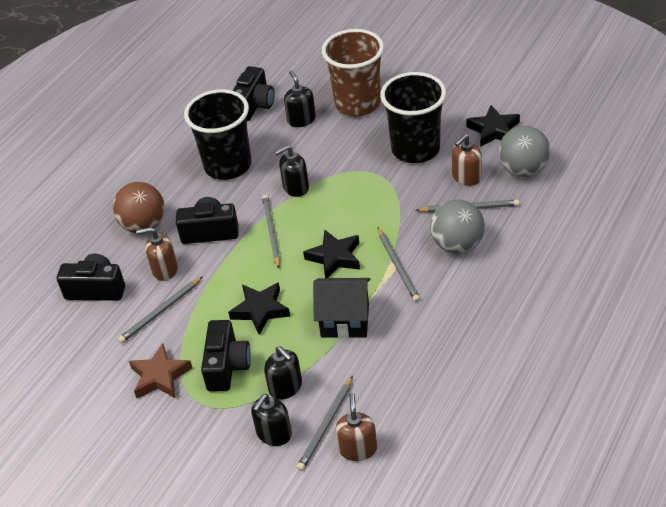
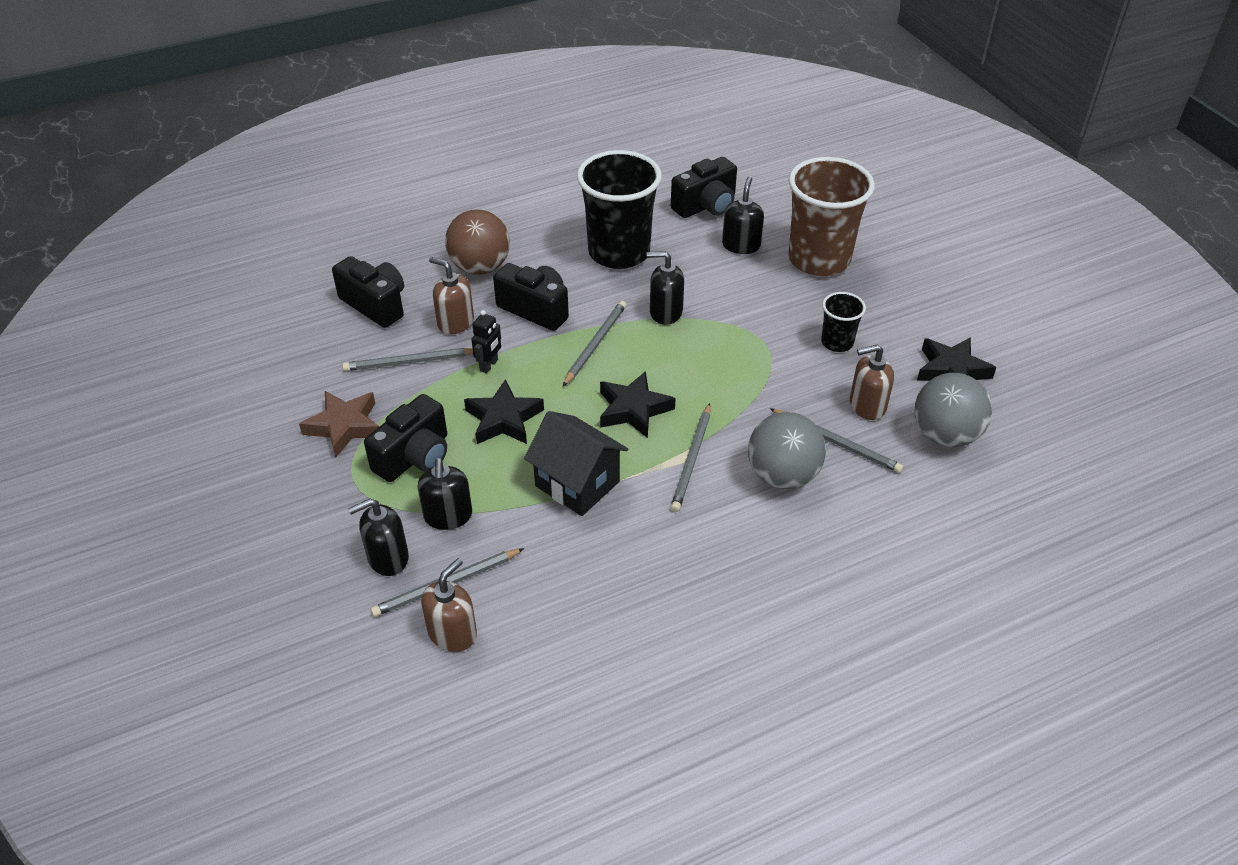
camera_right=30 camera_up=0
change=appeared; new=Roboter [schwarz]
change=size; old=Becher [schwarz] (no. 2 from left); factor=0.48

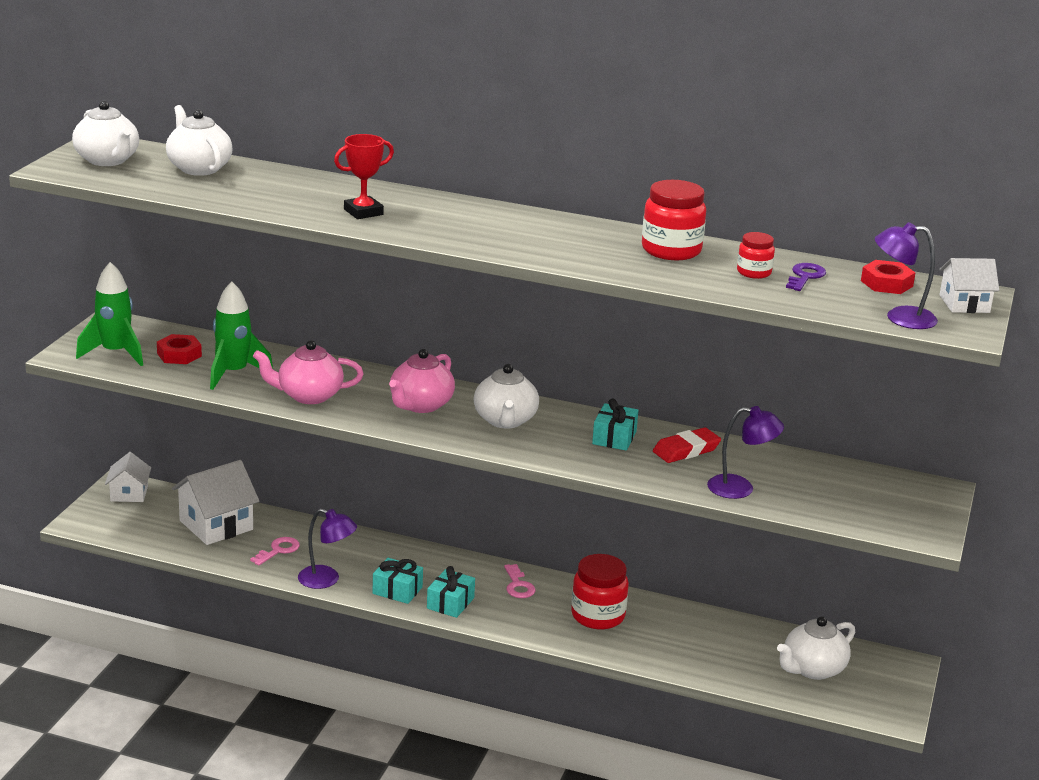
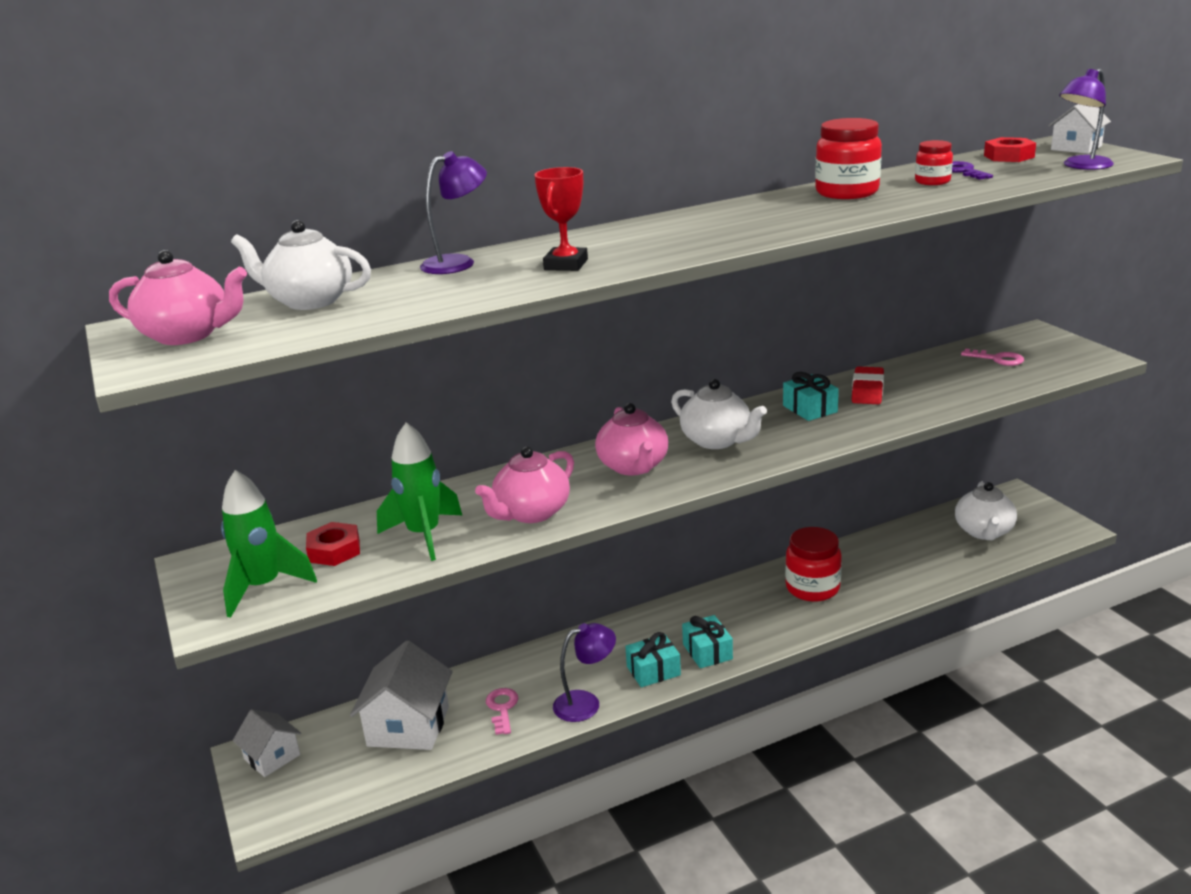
camera_right=-40 camera_up=0
change=relocated; old=Schlüssel [rosa] (no. 2 from left)
change=relocated; old=Lampe [lila] (no. 2 from left in the first image); new=Lampe [lila] (no. 1 from left)
change=colour; old=Teekanne [weiß] (no. 1 from left); new=Teekanne [rosa] (no. 1 from left)

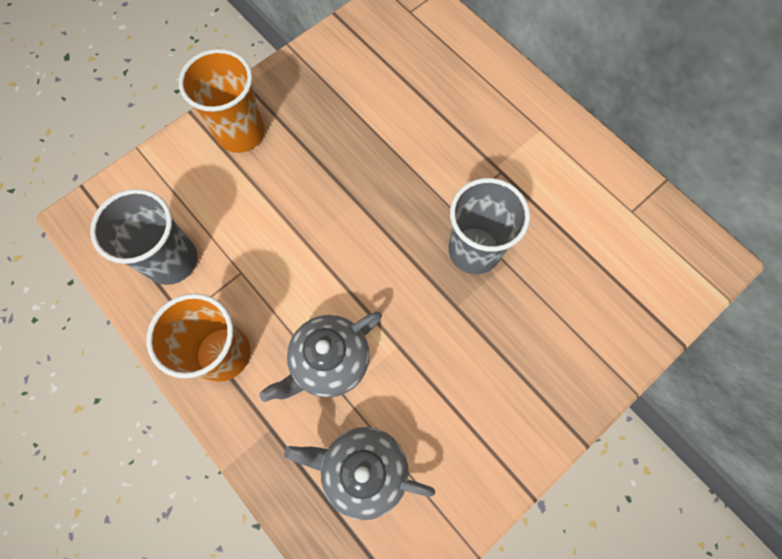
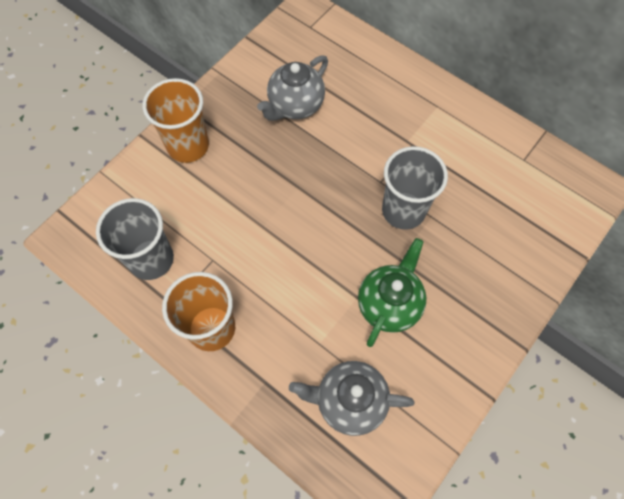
camera_right=-10 camera_up=-5
change=appeared; new=Teekanne [grün]
change=relocated; old=Teekanne [grau] (no. 1 from left)

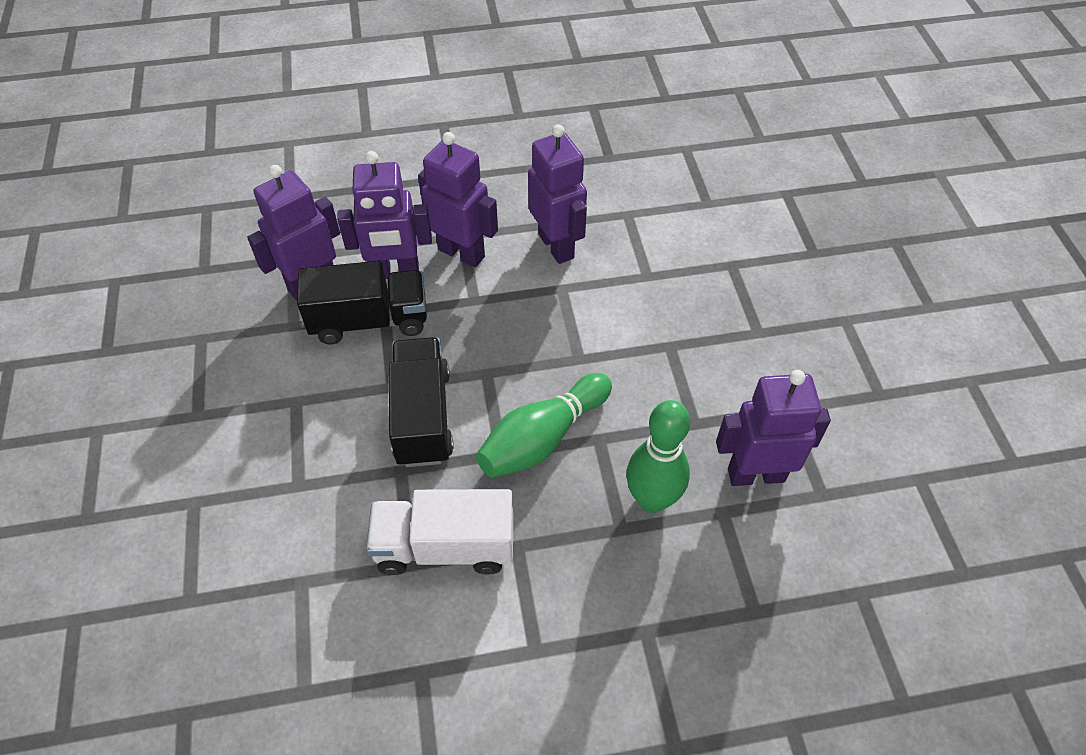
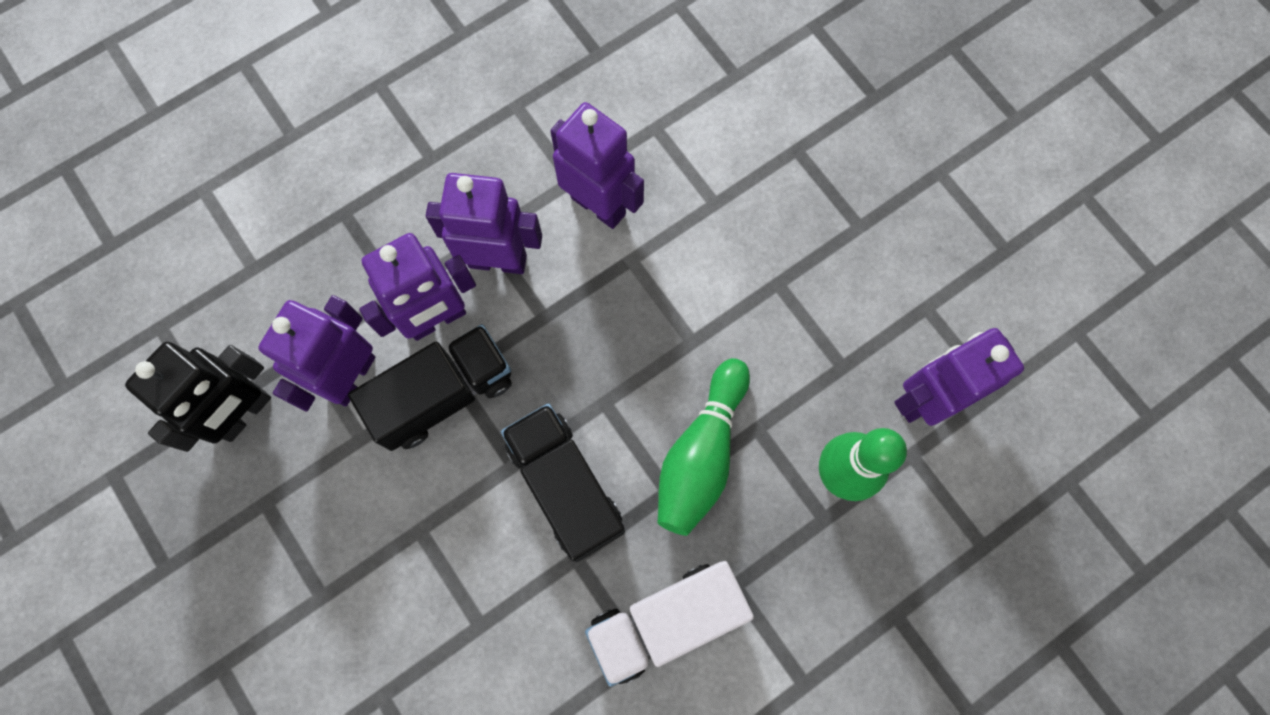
camera_right=-25 camera_up=20
change=appeared; new=Roboter [schwarz]

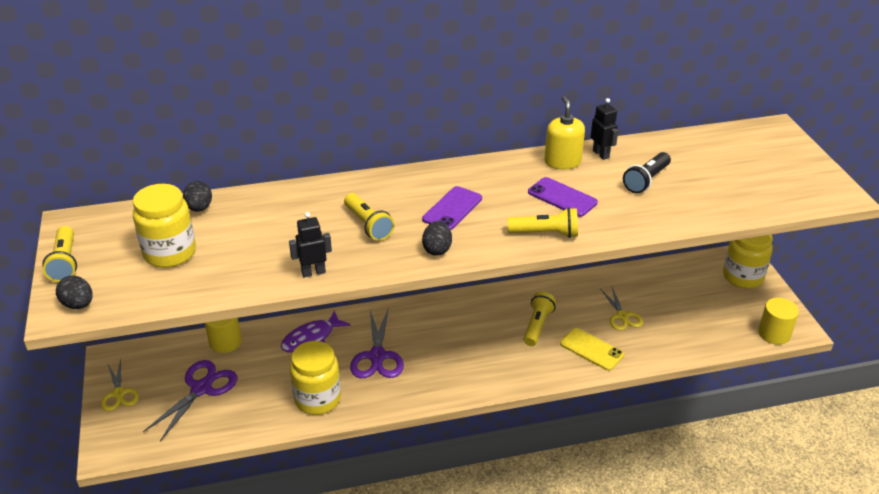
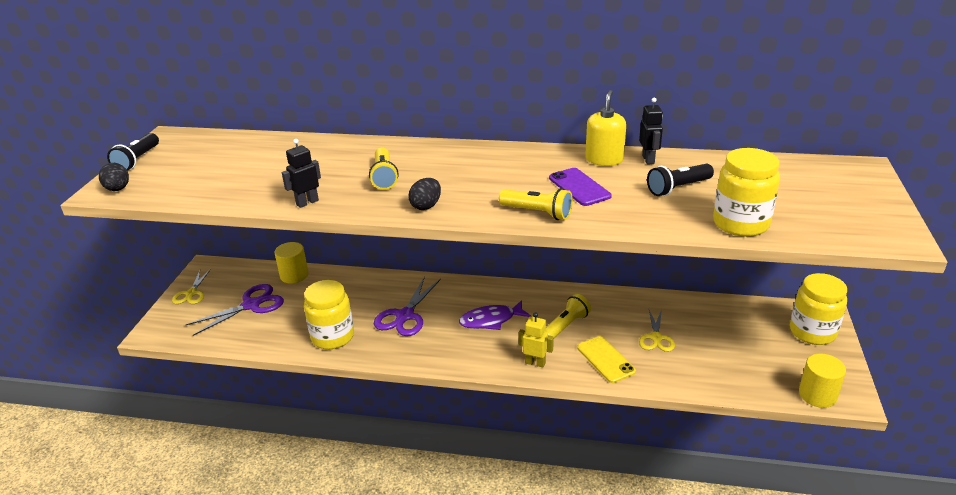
camera_right=25 camera_up=-5
change=missing; old=Ei [schwarz] (no. 2 from left)
change=missing; old=Handy [lila] (no. 1 from left)
change=appeared; new=Roboter [gelb]
change=relocated; old=Einmachglas [gelb] (no. 1 from left in the first image); new=Einmachglas [gelb] (no. 2 from left)
change=relocated; old=Fisch [lila]
change=colour; old=Taschenlampe [gelb] (no. 1 from left); new=Taschenlampe [schwarz] (no. 1 from left)
change=spun; old=Roboter [schwarz] (no. 1 from left); degrees=-45

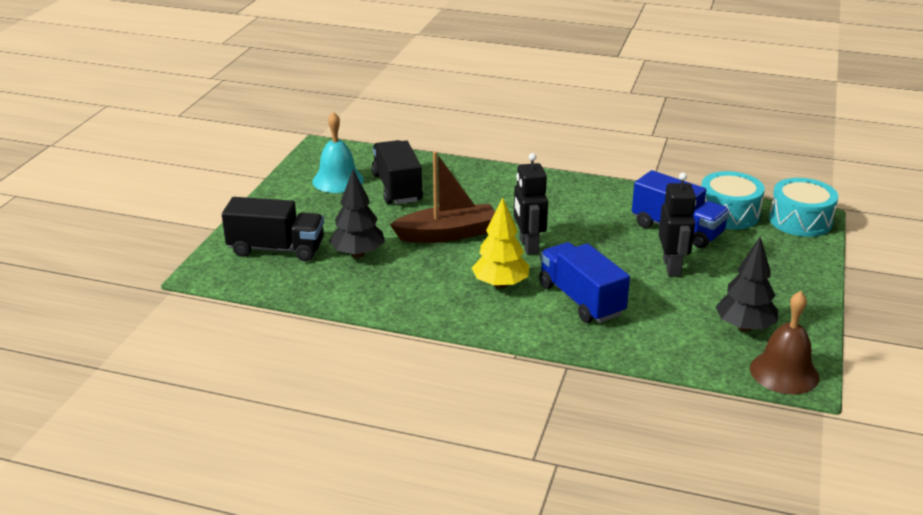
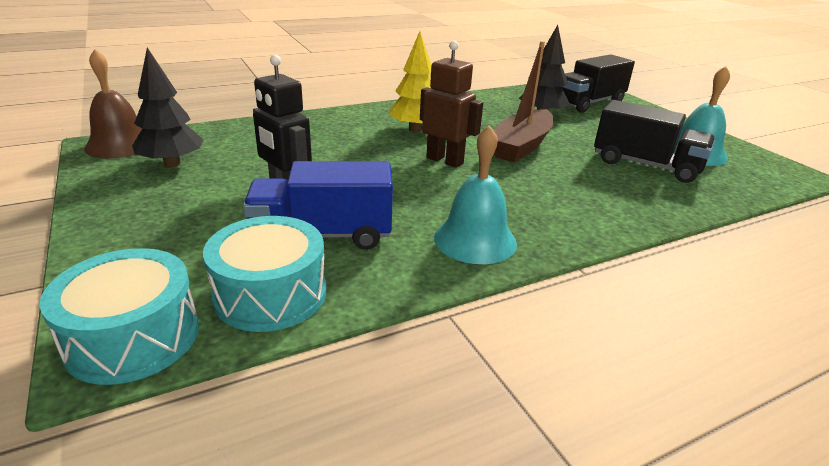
camera_right=135 camera_up=0
change=missing; old=Lastwagen [blau] (no. 1 from left)
change=appeared; new=Glocke [türkis] (no. 1 from left)
change=colour; old=Roboter [schwarz] (no. 1 from left); new=Roboter [braun]

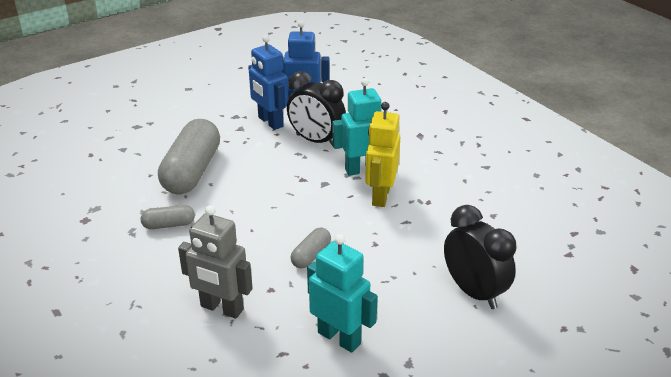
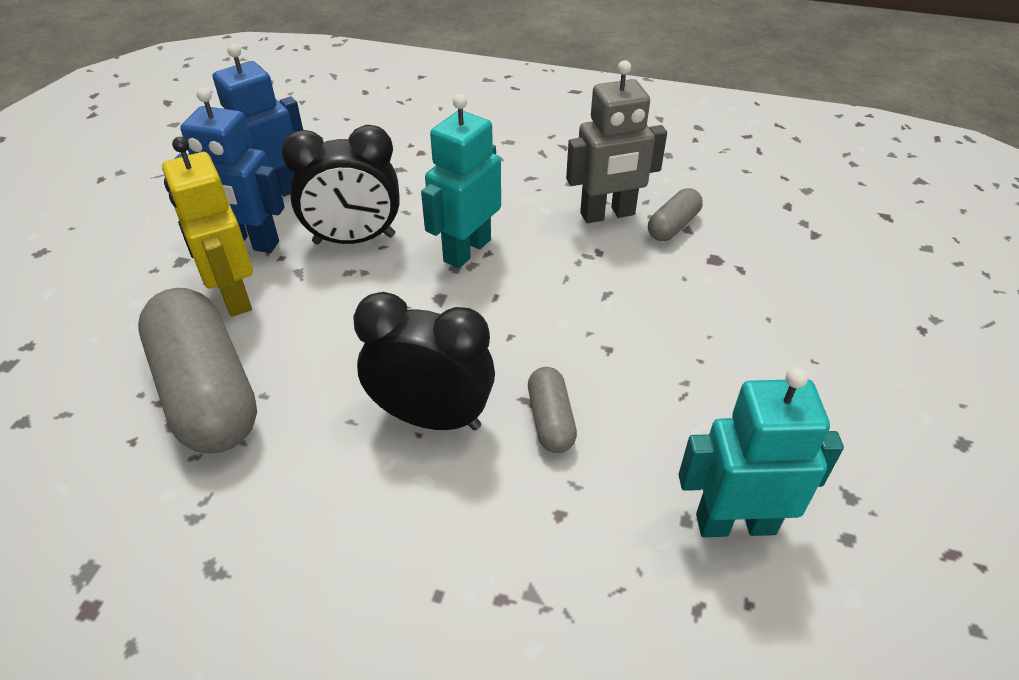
camera_right=-40 camera_up=10
change=relocated; old=Kapsel [grau] (no. 1 from left in the first image); new=Kapsel [grau] (no. 3 from left)
change=relocated; old=Roboter [grau]
change=relocated; old=Roboter [gelb]
change=relocated; old=Wecker [schwarz] (no. 2 from left)

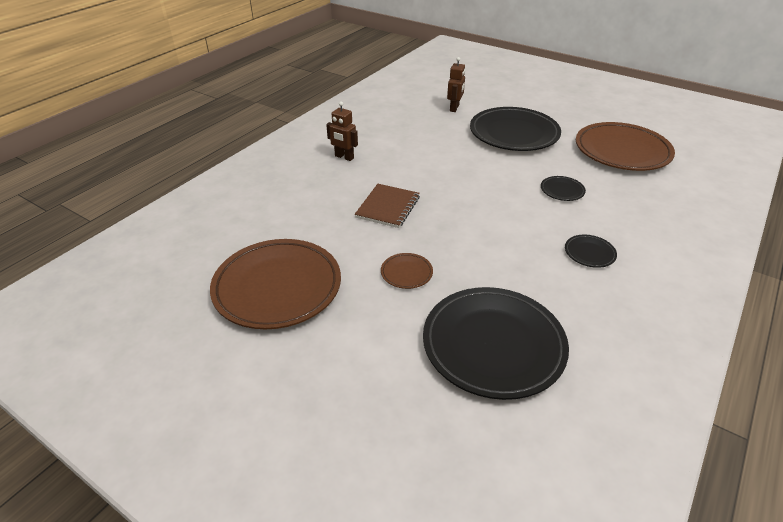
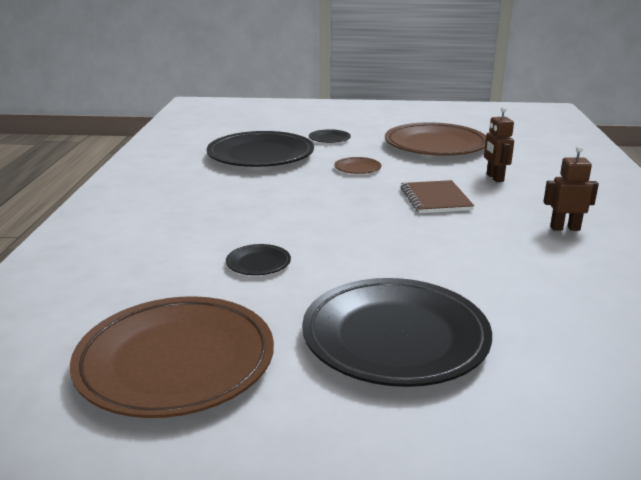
camera_right=150 camera_up=-15
change=relocated; old=Roboter [braun] (no. 2 from left in the first image); new=Roboter [braun] (no. 1 from left)
change=relocated; old=Teller [schwarz] (no. 4 from left in the first image); new=Teller [schwarz] (no. 3 from left)

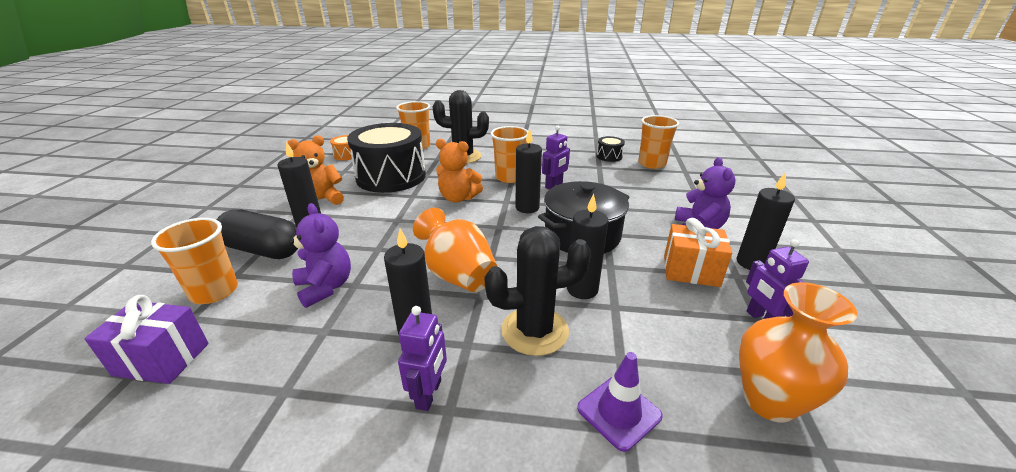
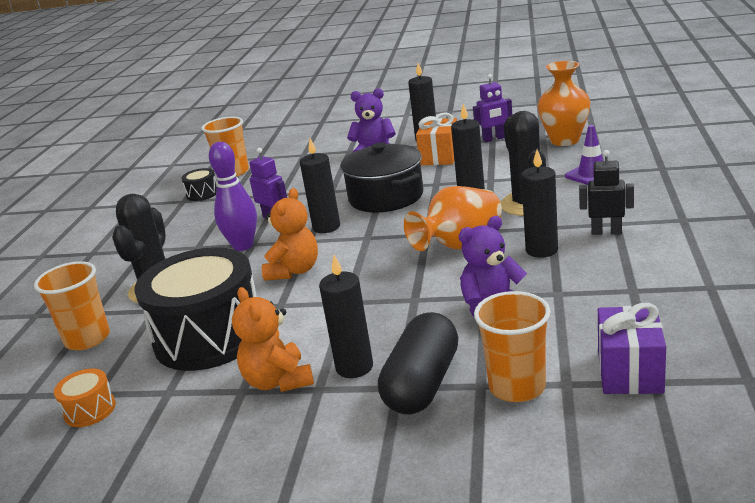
camera_right=-85 camera_up=-5
change=exchanged; old=Becher [orange] (no. 3 from left); new=Bowlingkegel [lila]
change=colour; old=Roboter [lila] (no. 1 from left); new=Roboter [schwarz]

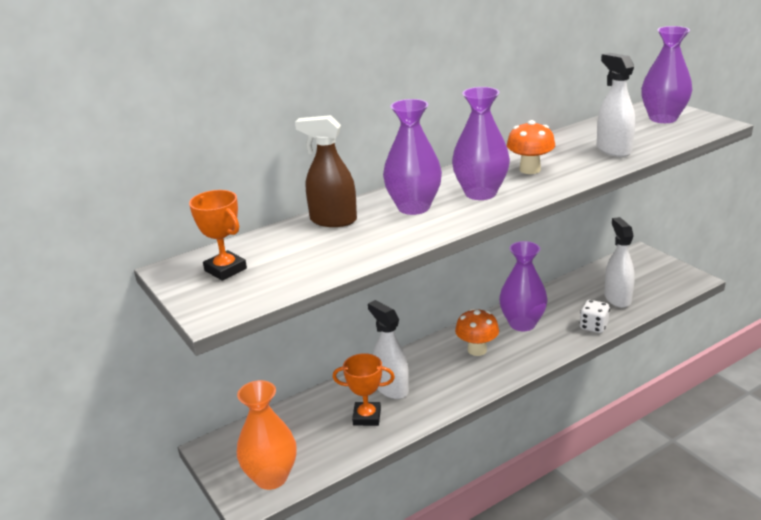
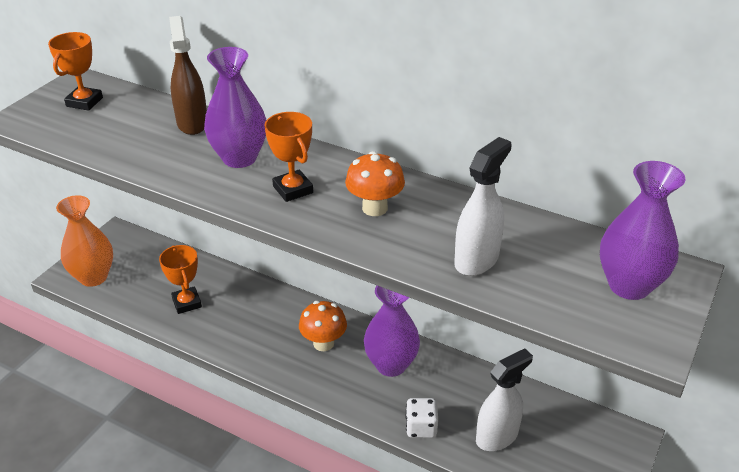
camera_right=60 camera_up=10
change=missing; old=Sprühflasche [weiß] (no. 1 from left)
change=exchanged; old=Vase [lila] (no. 2 from left); new=Pokal [orange] (no. 3 from left)

